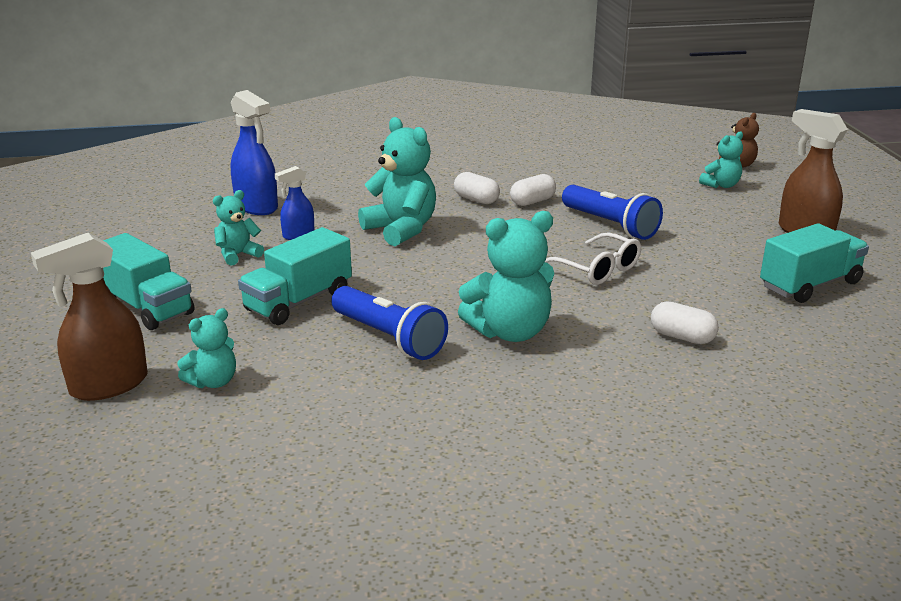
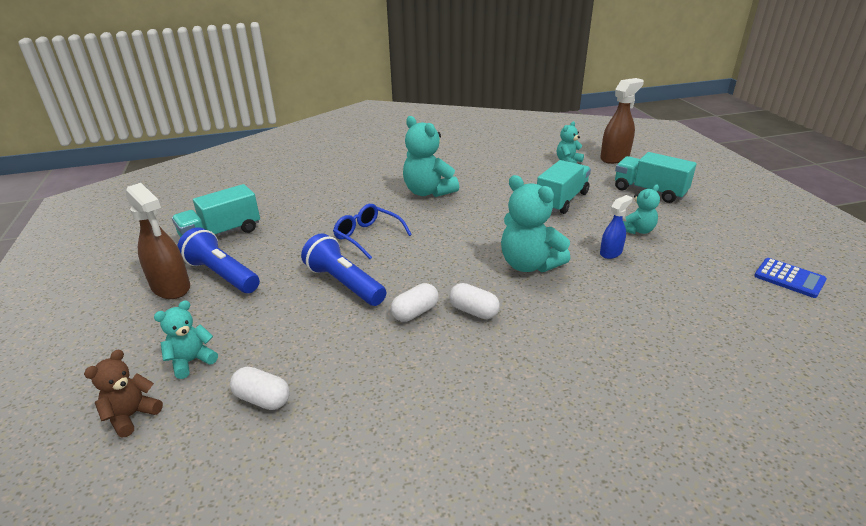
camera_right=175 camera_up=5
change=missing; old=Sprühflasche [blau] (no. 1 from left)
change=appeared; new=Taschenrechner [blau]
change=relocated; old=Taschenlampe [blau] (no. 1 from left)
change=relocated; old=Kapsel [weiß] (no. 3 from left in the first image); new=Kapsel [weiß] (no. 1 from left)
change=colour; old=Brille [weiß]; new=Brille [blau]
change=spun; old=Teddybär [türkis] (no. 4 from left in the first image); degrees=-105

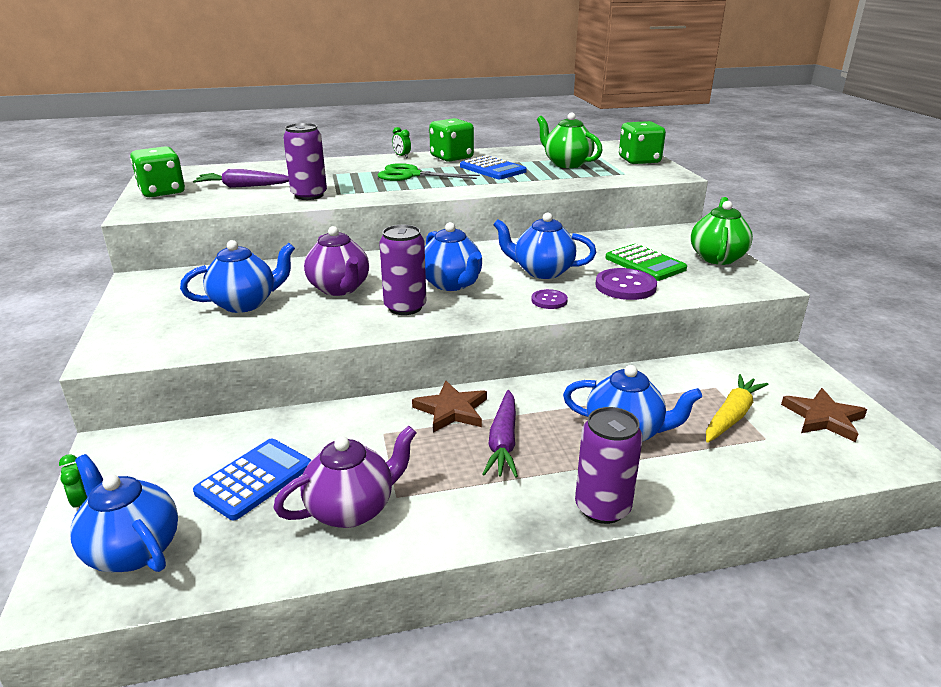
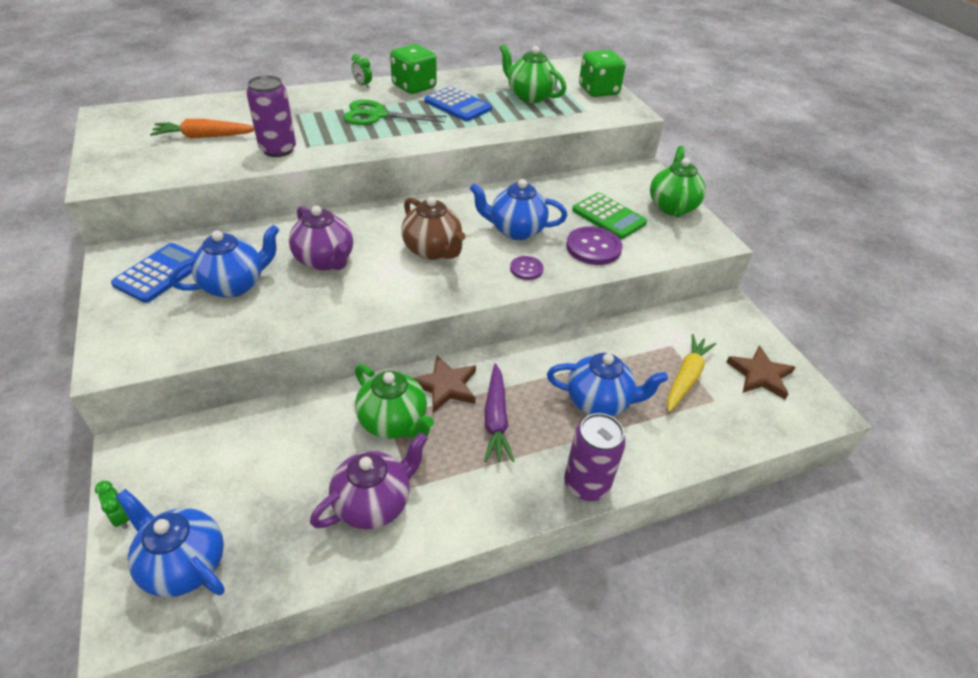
camera_right=-10 camera_up=15
change=missing; old=Spielwürfel [grün] (no. 1 from left)
change=missing; old=Dose [lila] (no. 2 from left)
change=appeared; new=Teekanne [grün] (no. 1 from left)
change=relocated; old=Taschenrechner [blau] (no. 1 from left)
change=colour; old=Karotte [lila] (no. 1 from left); new=Karotte [orange]
change=colour; old=Teekanne [blau] (no. 3 from left); new=Teekanne [braun]

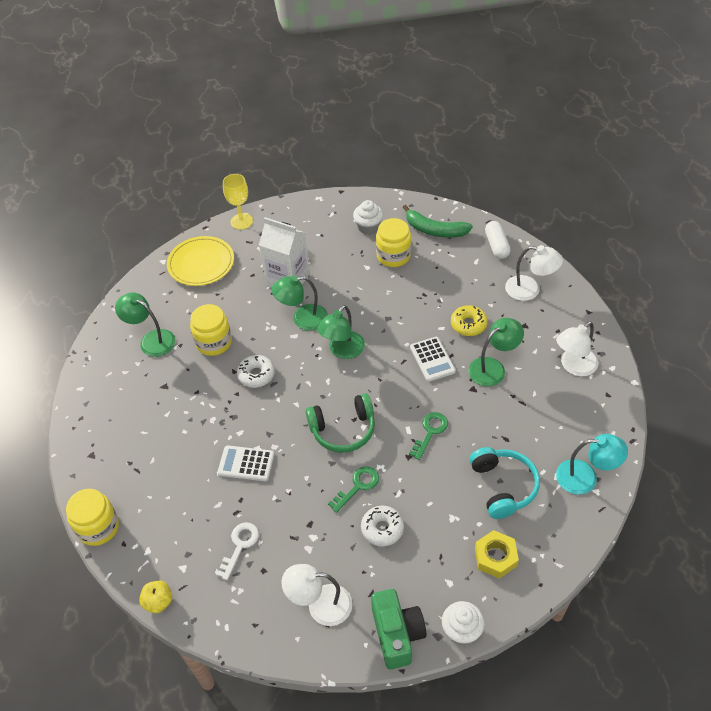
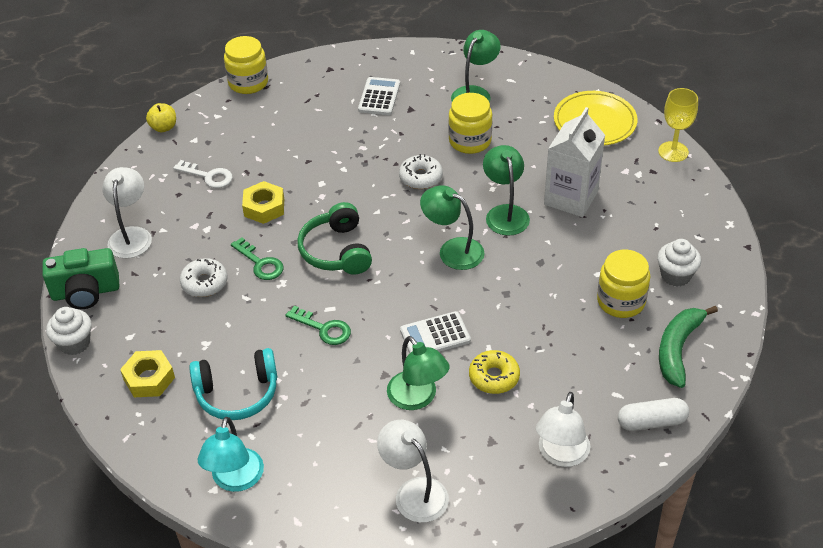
camera_right=90 camera_up=-5
change=appeared; new=Sechskantmutter [gelb] (no. 2 from left)
change=relocated; old=Taschenrechner [weiß] (no. 1 from left)

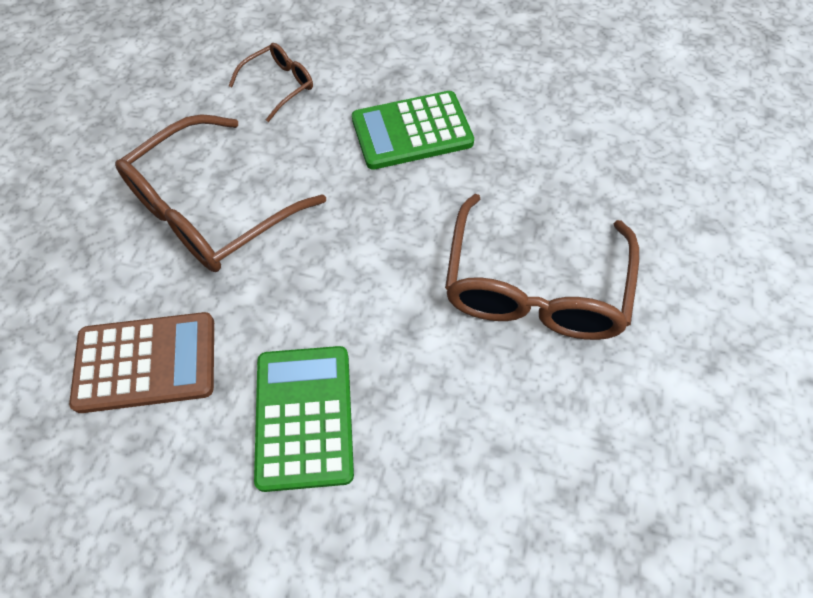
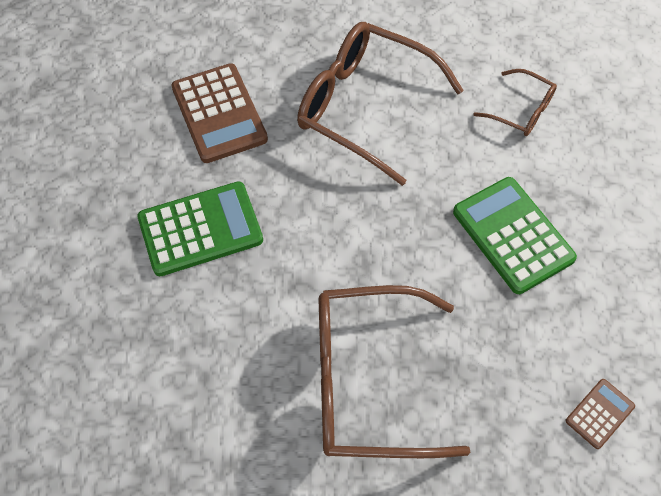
camera_right=75 camera_up=0
change=appeared; new=Taschenrechner [braun] (no. 2 from left)

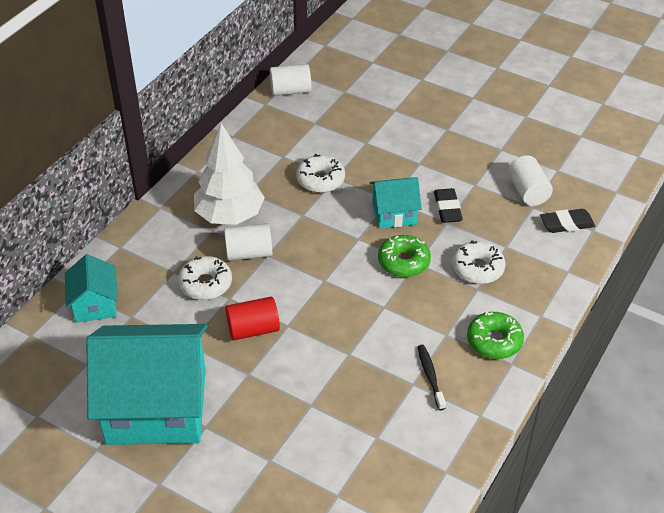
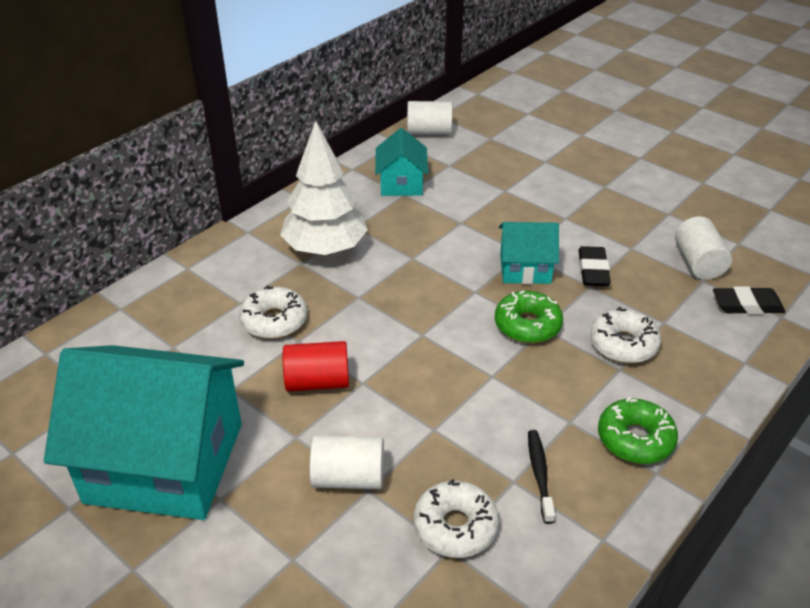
camera_right=10 camera_up=-5
change=relocated; old=Haus [türkis] (no. 1 from left in the first image); new=Haus [türkis] (no. 2 from left)
change=relocated; old=Vollzylinder [weiß] (no. 1 from left)
change=relocated; old=Donut [weiß] (no. 2 from left)

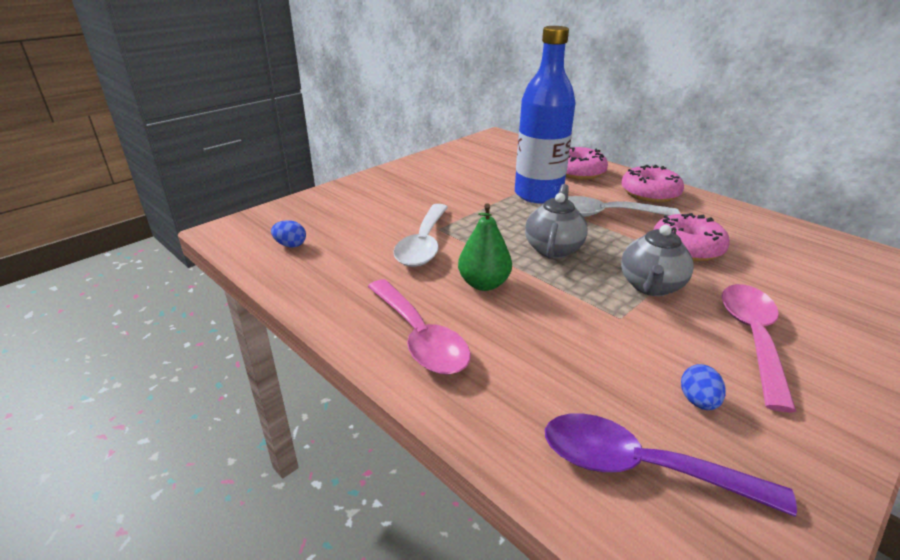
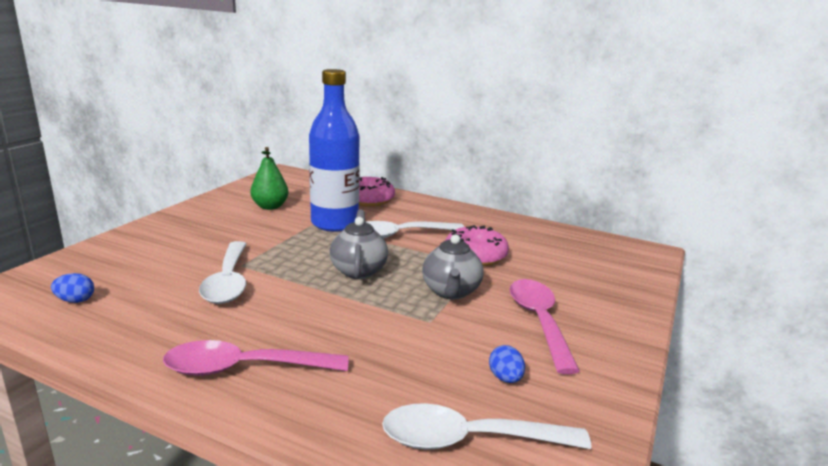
camera_right=-20 camera_up=-10
change=missing; old=Donut [rosa] (no. 2 from left)
change=relocated; old=Birne [grün]
change=colour; old=Löffel [lila]; new=Löffel [weiß] (no. 3 from left)
change=spun; old=Löffel [rosa] (no. 1 from left); degrees=135

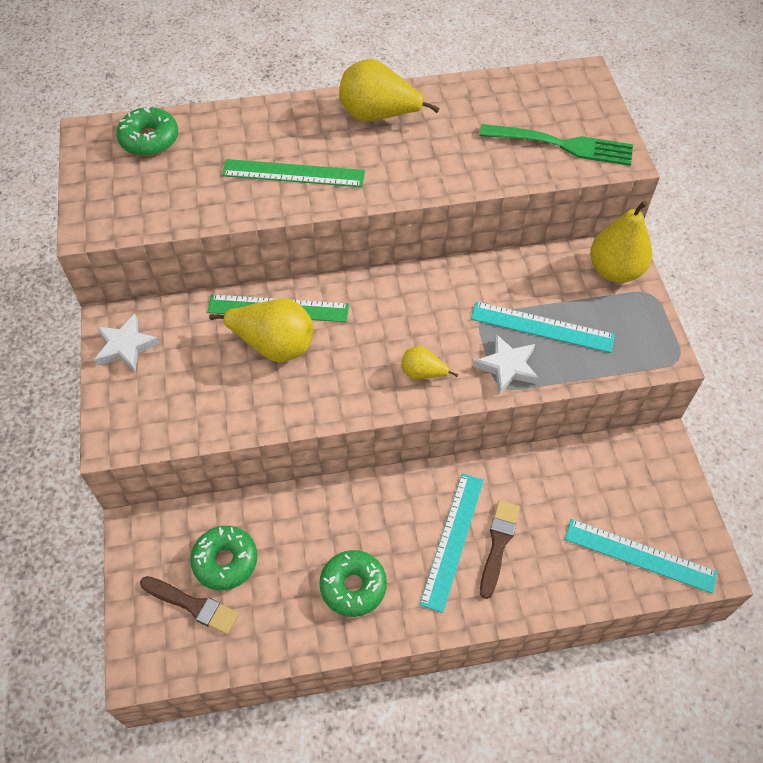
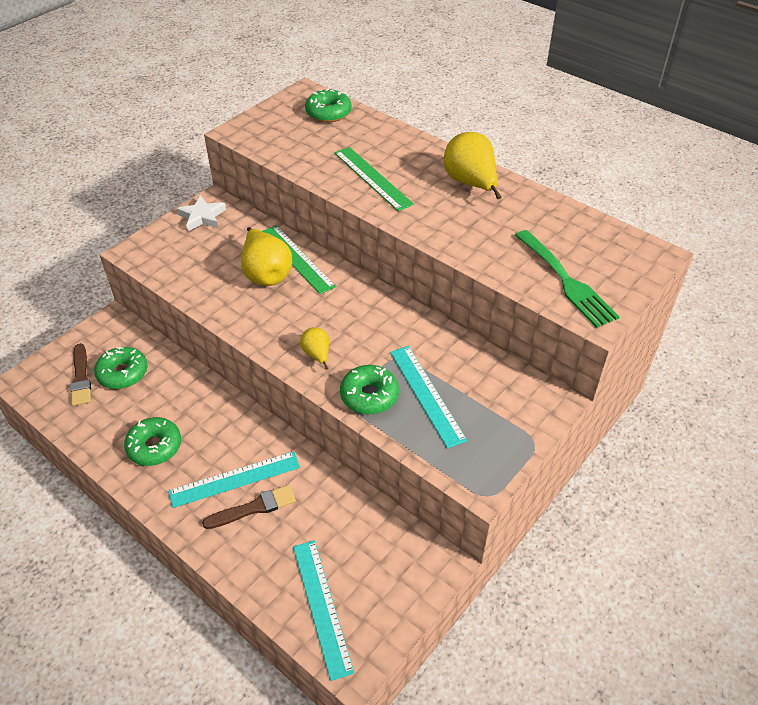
camera_right=50 camera_up=-10
change=missing; old=Birne [gelb] (no. 4 from left)
change=exchanged; old=Stern [weiß] (no. 2 from left); new=Donut [grün] (no. 4 from left)

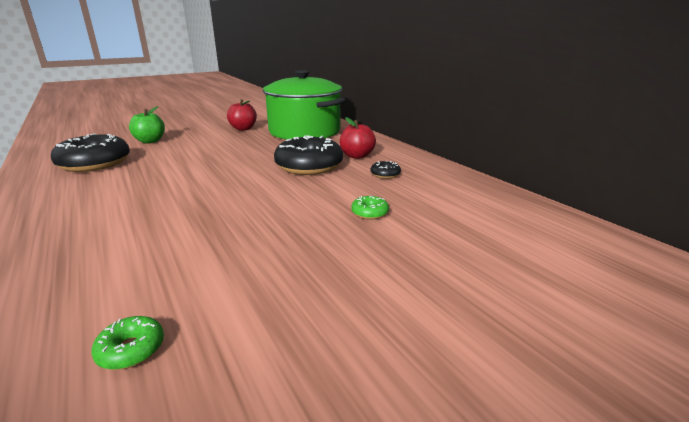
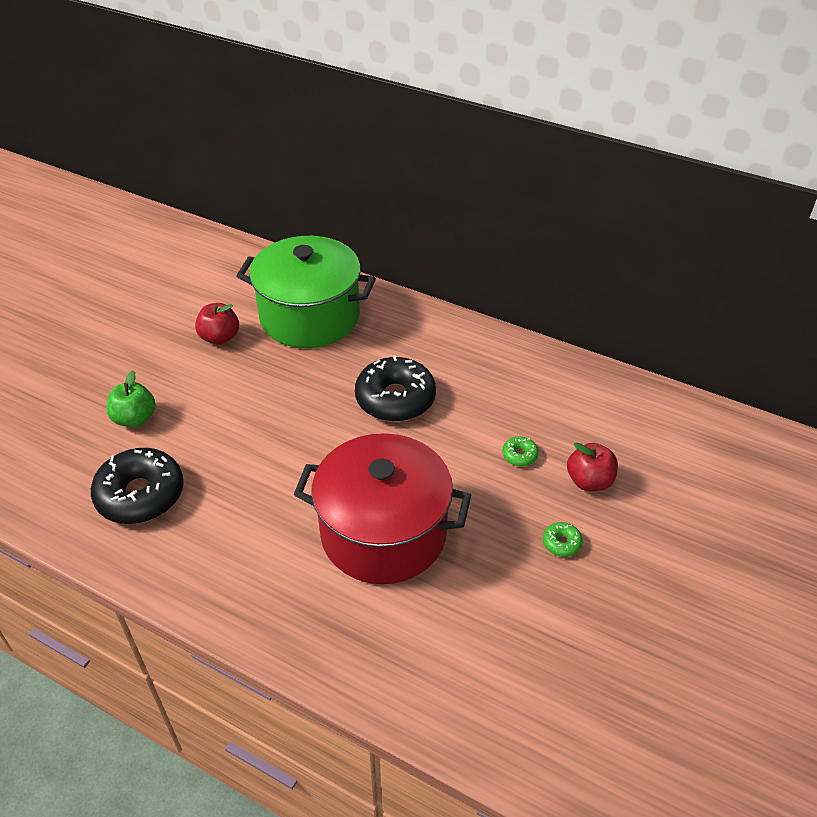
camera_right=-30 camera_up=20
change=missing; old=Donut [schwarz] (no. 3 from left)
change=appeared; new=Kochtopf [rot]
change=relocated; old=Donut [grün] (no. 1 from left in the first image); new=Donut [grün] (no. 2 from left)
change=relocated; old=Apfel [rot] (no. 2 from left)

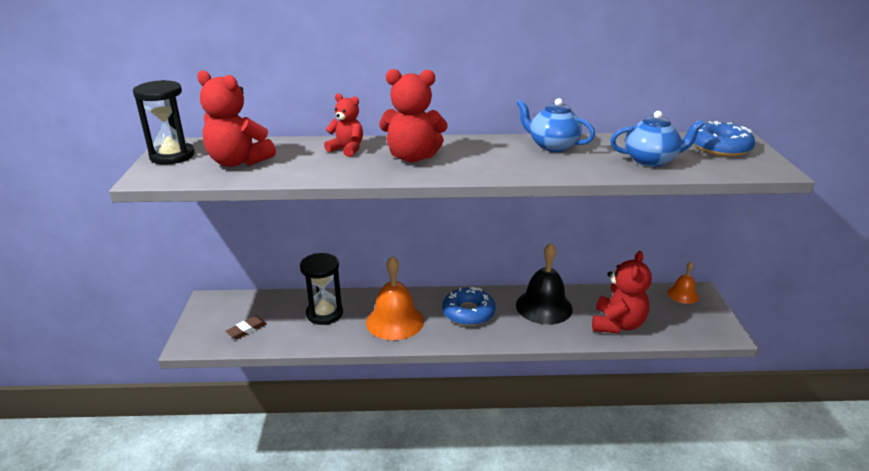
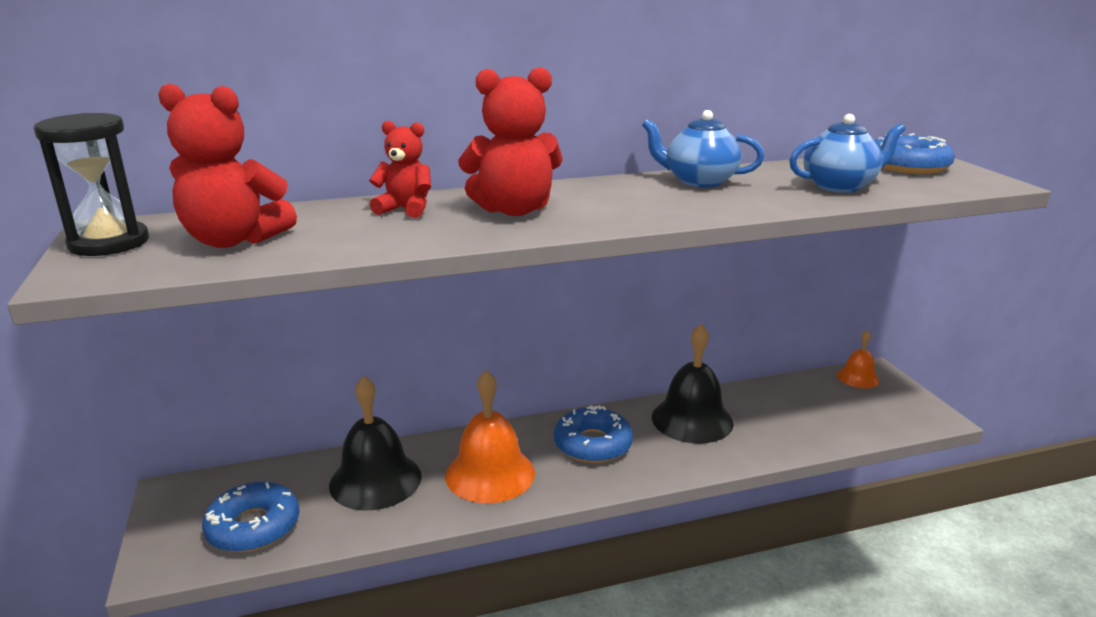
camera_right=-15 camera_up=-5
change=missing; old=Teddybär [rot] (no. 4 from left)
change=exchanged; old=Radiergummi [braun]; new=Donut [blau] (no. 1 from left)
change=exchanged; old=Sanduhr [schwarz] (no. 2 from left); new=Glocke [schwarz] (no. 1 from left)

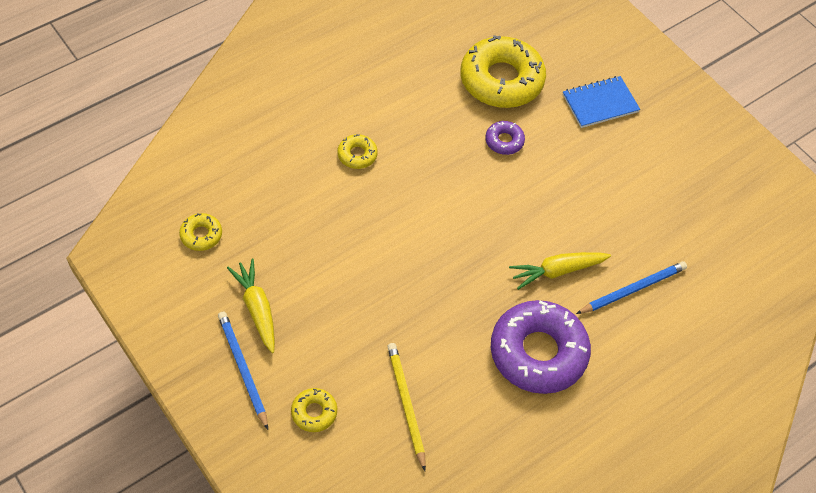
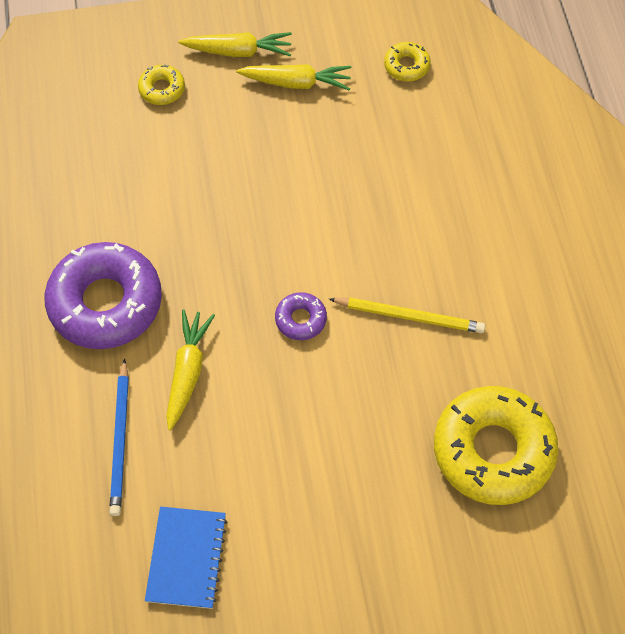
camera_right=120 camera_up=5
change=missing; old=Donut [gelb] (no. 3 from left)
change=relocated; old=Bleistift [gelb]
change=relocated; old=Donut [lila] (no. 1 from left in the first image); new=Donut [lila] (no. 2 from left)
change=relocated; old=Notizbuch [blau]
change=exchanged; old=Bleistift [blau] (no. 1 from left); new=Karotte [gelb] (no. 2 from left)

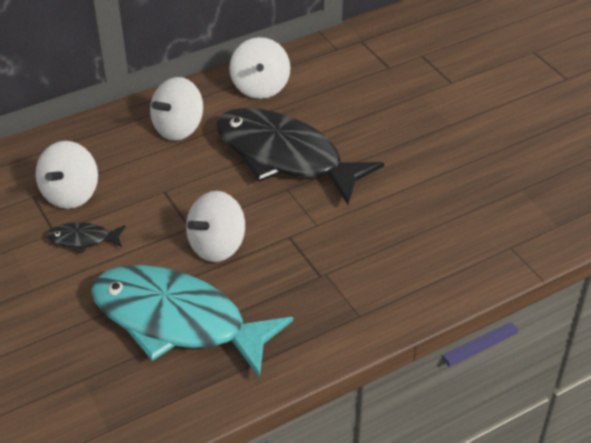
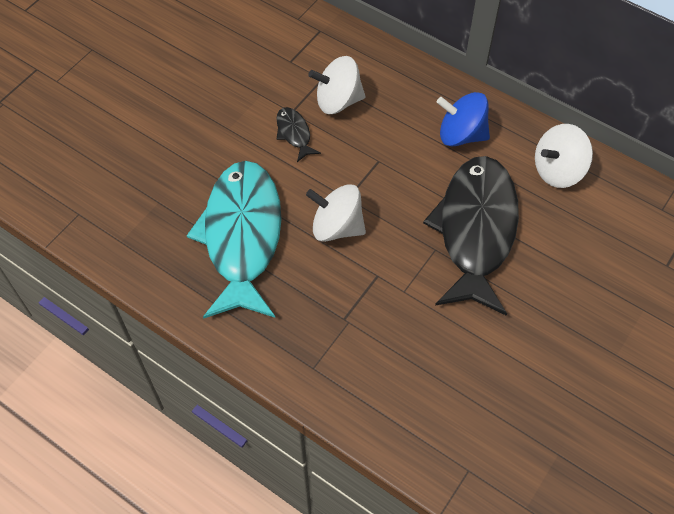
camera_right=65 camera_up=15
change=colour; old=Kreisel [weiß] (no. 2 from left); new=Kreisel [blau]

